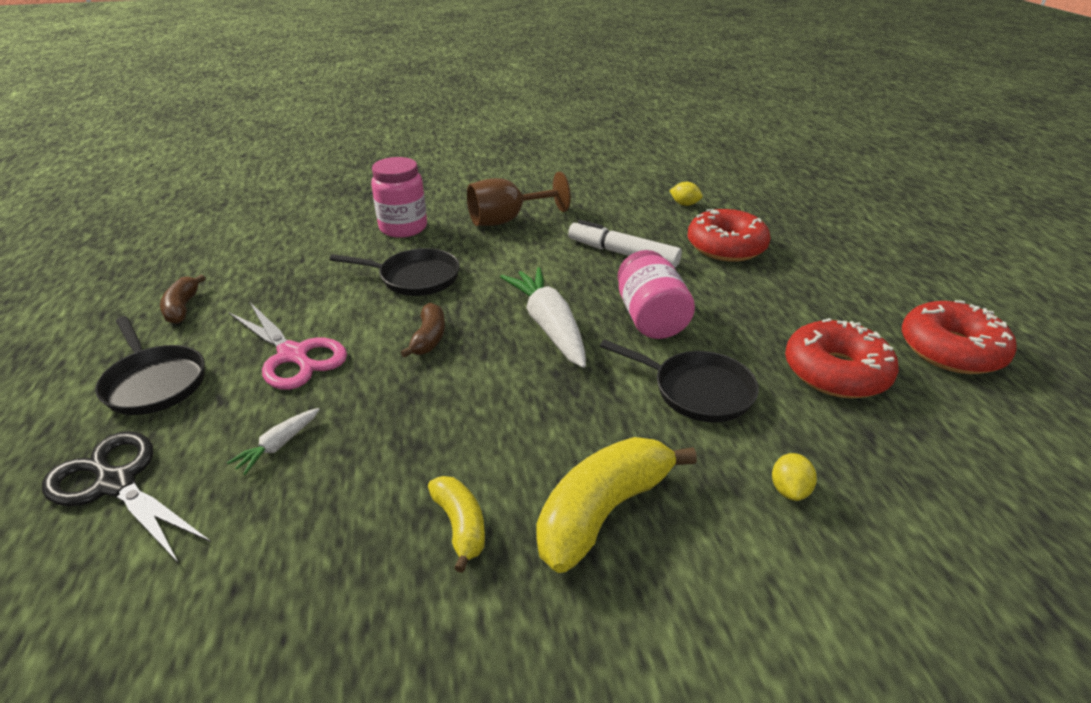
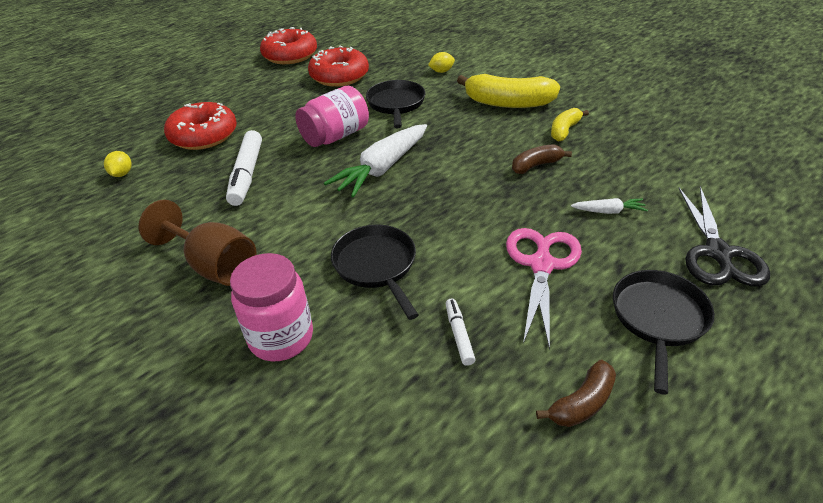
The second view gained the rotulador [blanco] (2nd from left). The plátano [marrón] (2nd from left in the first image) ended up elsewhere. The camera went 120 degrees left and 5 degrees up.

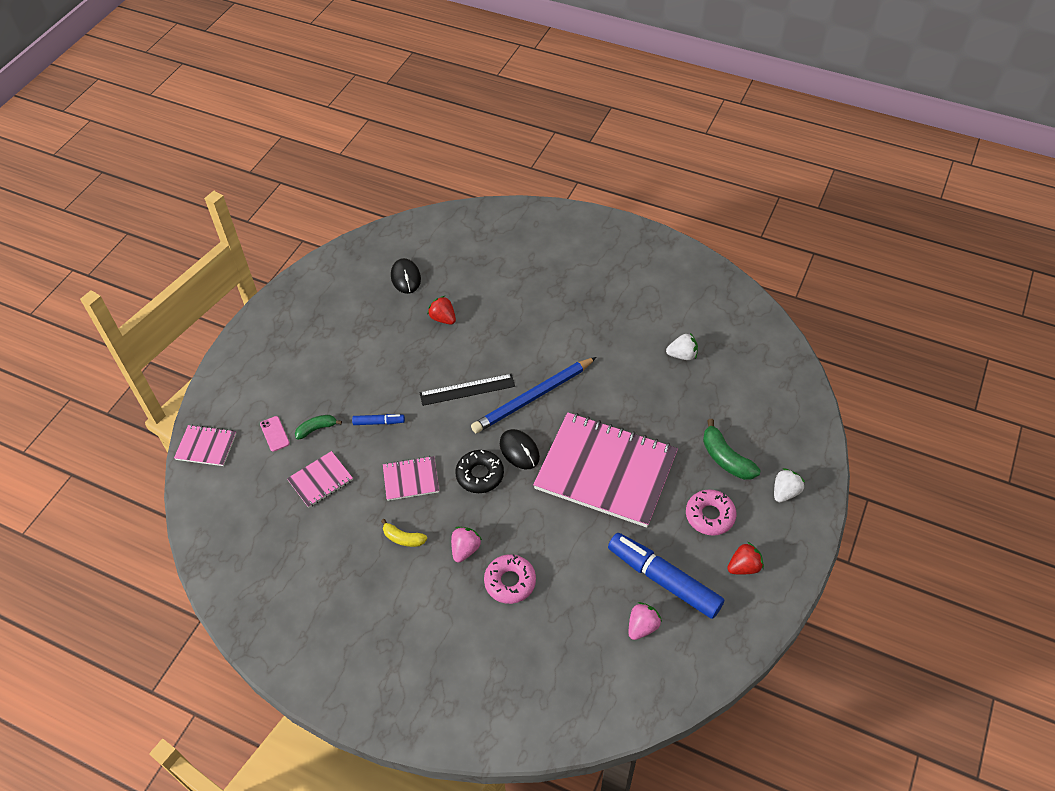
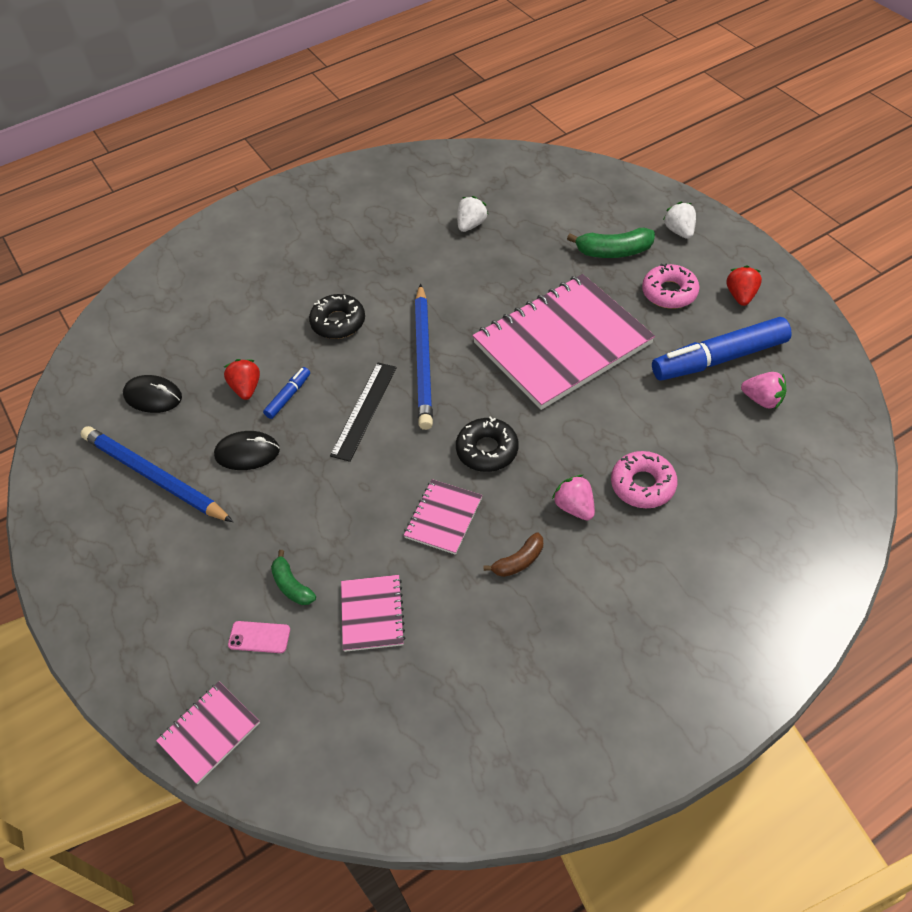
The second view gained the lápiz [azul] (1st from left). The ratón [negro] (2nd from left) ended up elsewhere. The fresa [rojo] (1st from left) ended up facing another way, 90 degrees clockwise from before. The rotulador [azul] (1st from left) ended up elsewhere. The plátano [verde] (1st from left) ended up facing another way, 45 degrees counterclockwise from before. The second view gained the rosquilla [negro] (1st from left). What was the plátano [amarillo] turned into the plátano [marrón]. The fresa [rosa] (2nd from left) ended up facing another way, 135 degrees clockwise from before. The camera went 55 degrees left and 0 degrees up.

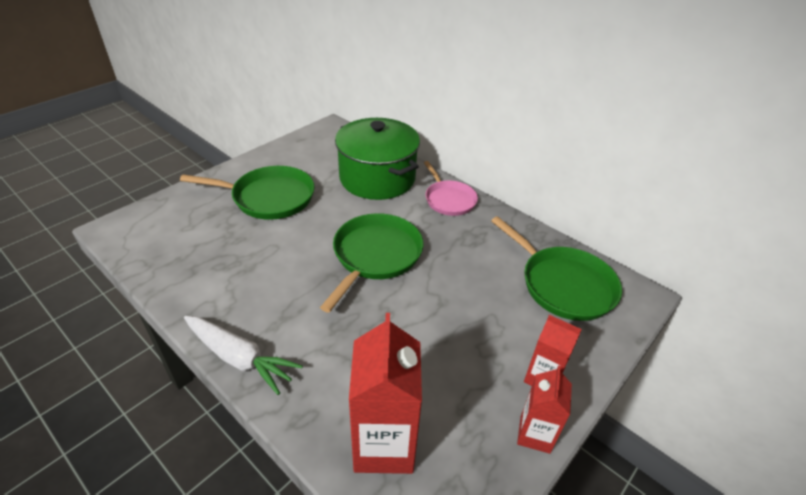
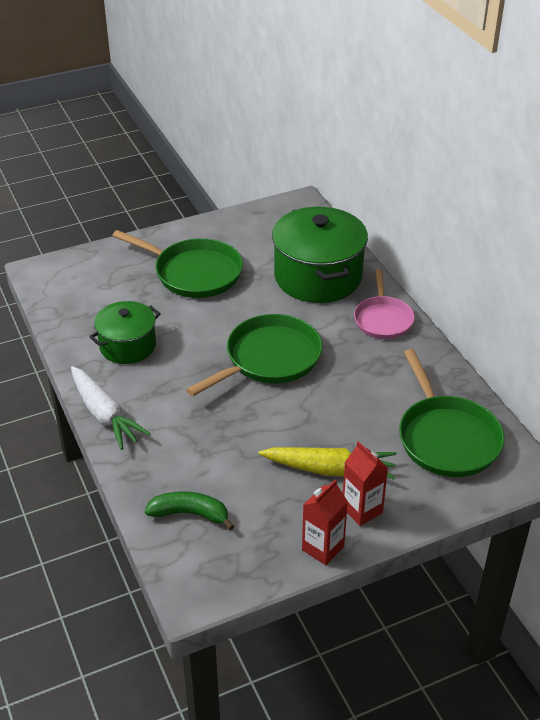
The second view gained the olla [verde] (1st from left). Where the cartón de leche [rojo] (1st from left) stood, the plátano [verde] came to stand. The second view gained the zanahoria [amarillo]. The camera went 25 degrees right and 0 degrees up.

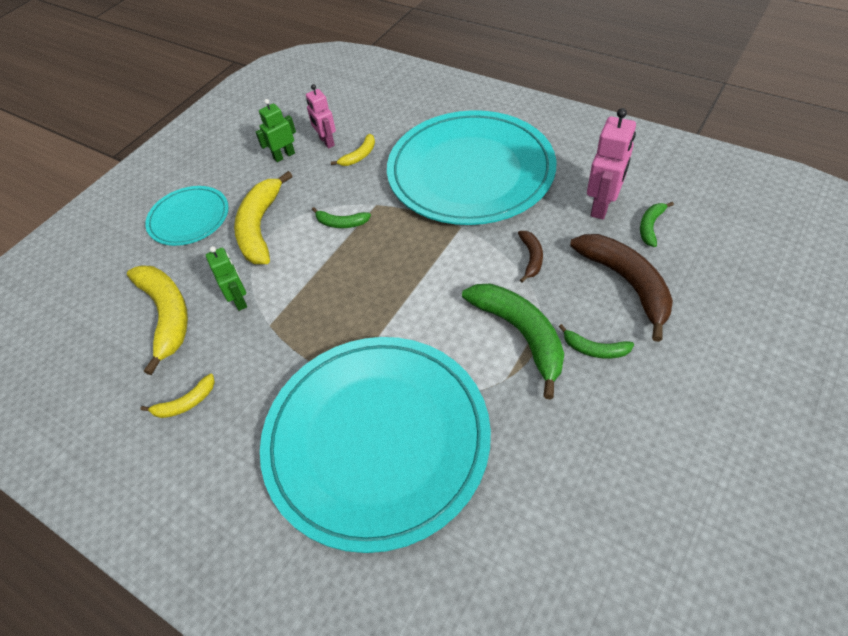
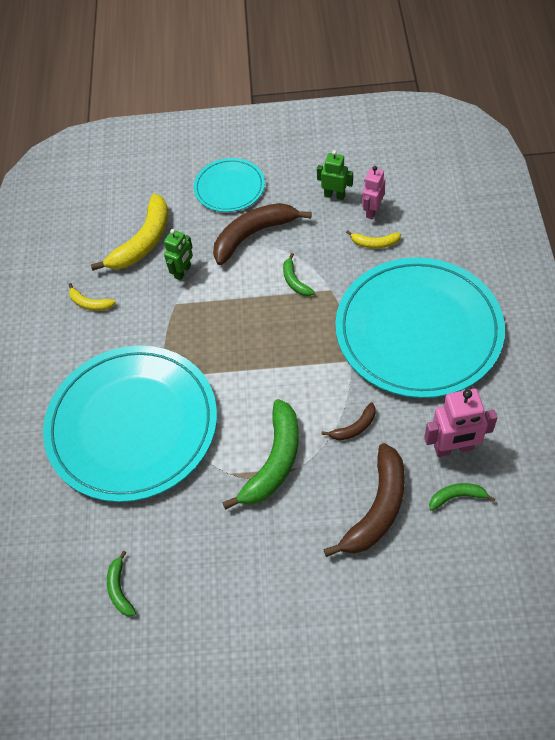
The plátano [verde] (3rd from left in the first image) ended up elsewhere. What was the plátano [amarillo] (3rd from left) turned into the plátano [marrón] (1st from left). The camera went 55 degrees right and 5 degrees up.

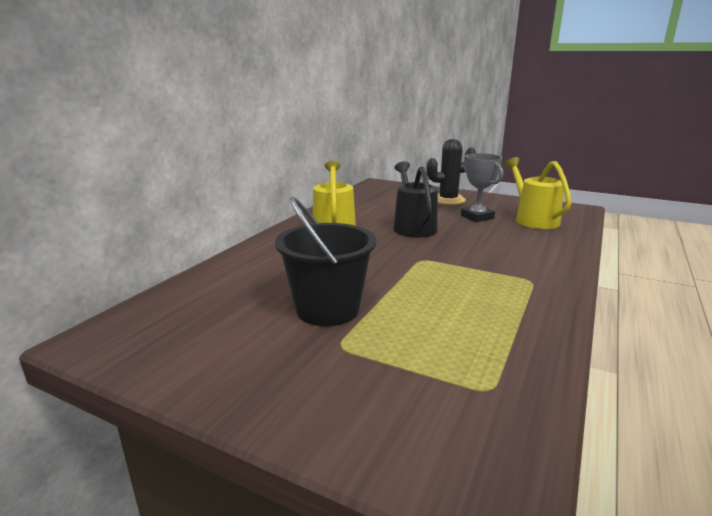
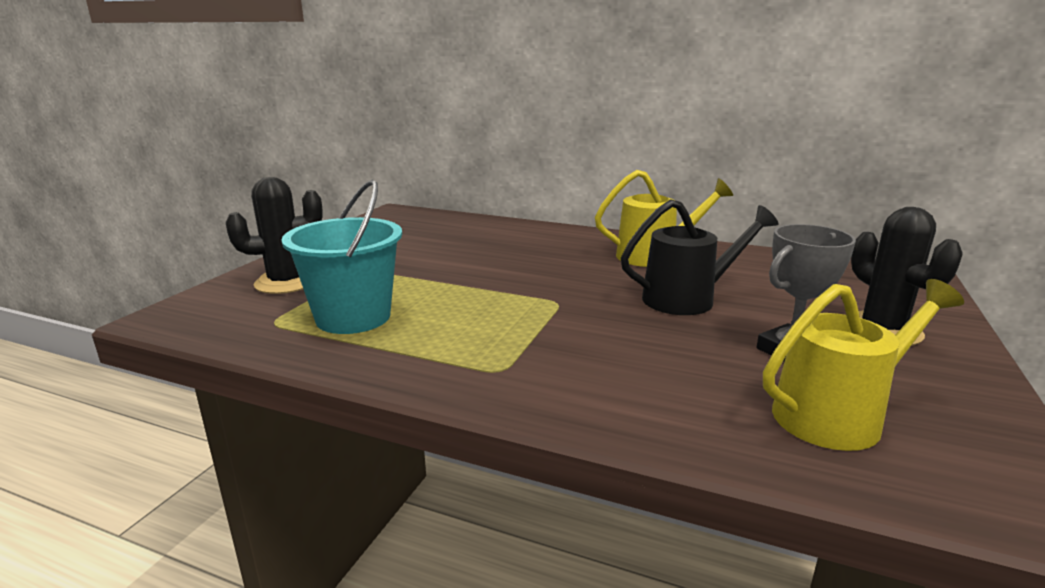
The second view gained the cactus [negro] (1st from left). The second view gained the balde [turquesa]. The second view lost the balde [negro]. The camera went 85 degrees right and 0 degrees up.

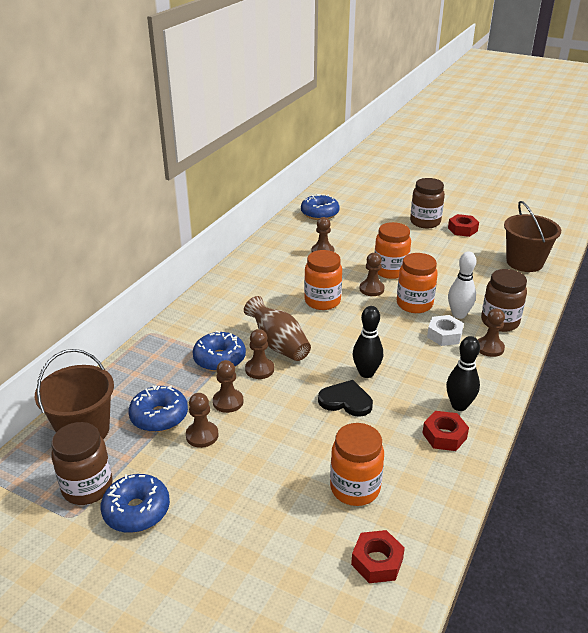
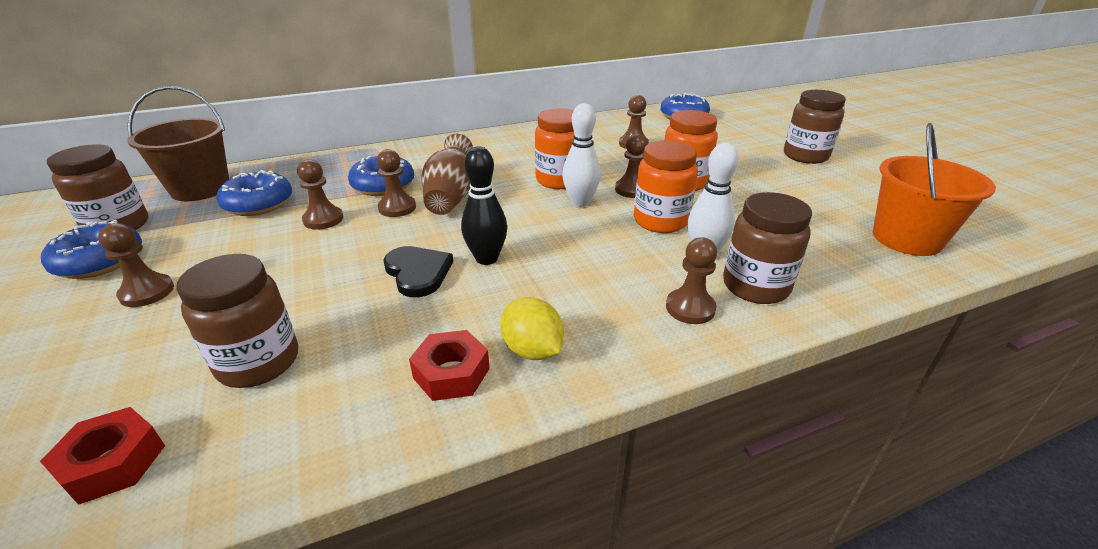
The peón [marrón] (1st from left) ended up elsewhere. What was the tarro [naranja] (2nd from left) turned into the tarro [marrón] (2nd from left). Where the bolo [negro] (2nd from left) stood, the limón [amarillo] came to stand. The second view gained the bolo [blanco] (1st from left). What was the balde [marrón] (2nd from left) turned into the balde [naranja]. The second view lost the tuerca [blanco]. The second view lost the tuerca [rojo] (3rd from left). The camera went 40 degrees right and 0 degrees up.

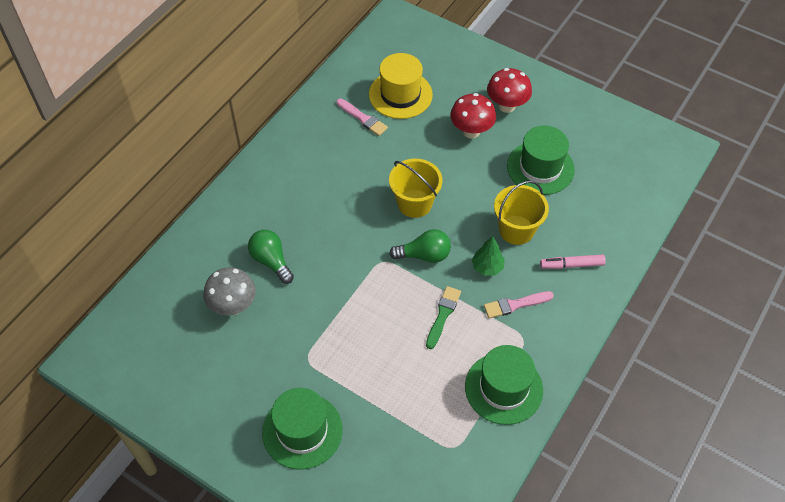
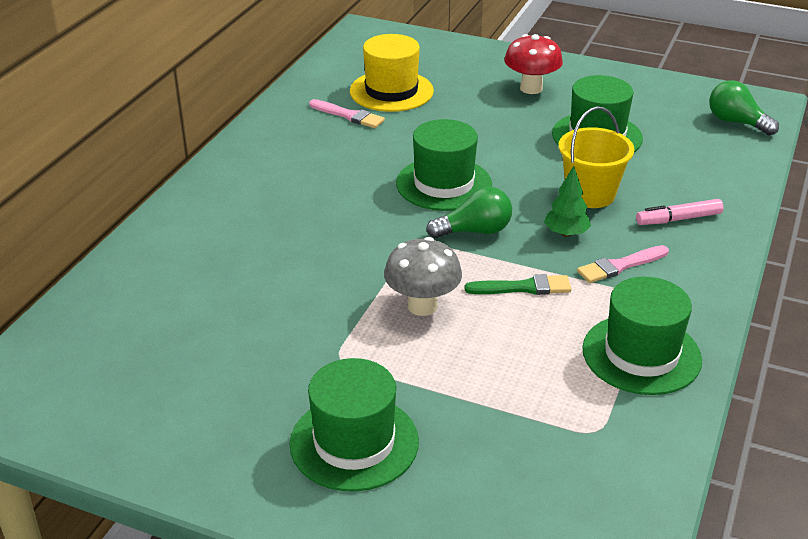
The seta [gris] ended up elsewhere. Where the balde [amarillo] (1st from left) stood, the sombrero [verde] (2nd from left) came to stand. The pincel [verde] ended up facing another way, 75 degrees clockwise from before. The bombilla [verde] (1st from left in the first image) ended up elsewhere. The second view lost the seta [rojo] (1st from left). The camera went 10 degrees left and 20 degrees down.

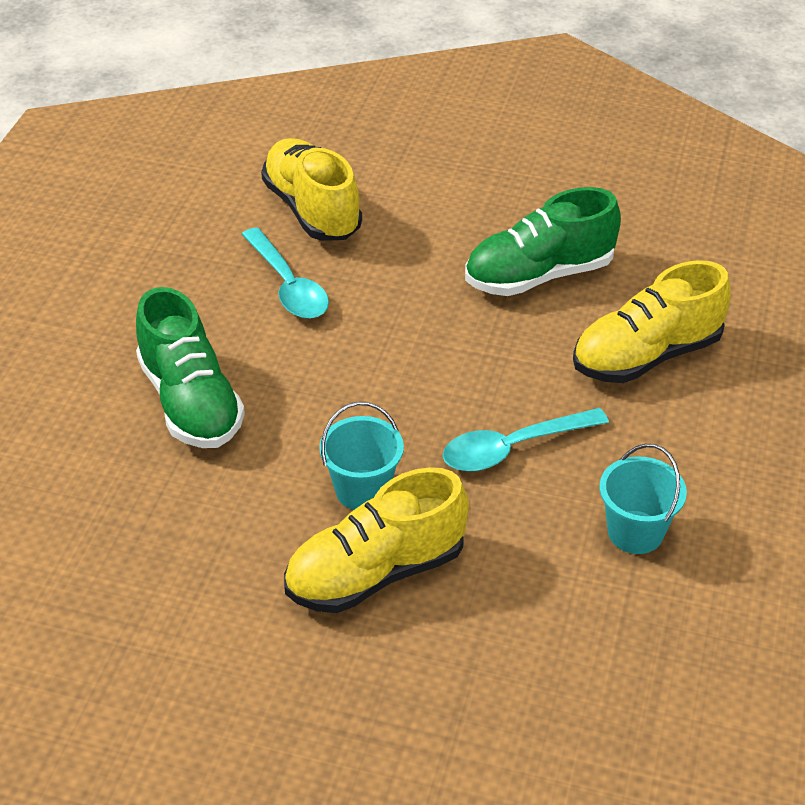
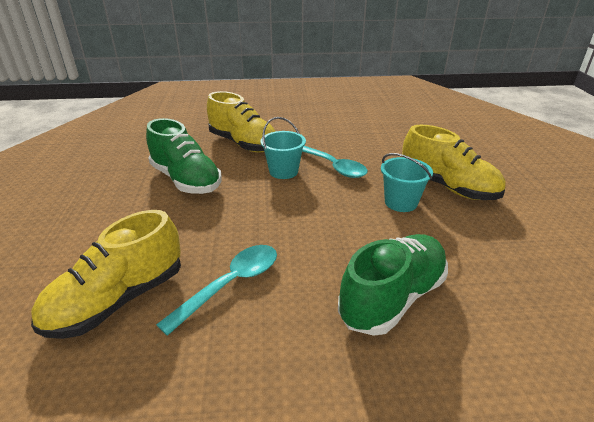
The balde [turquesa] (2nd from left in the first image) ended up elsewhere. The camera went 110 degrees left and 10 degrees down.

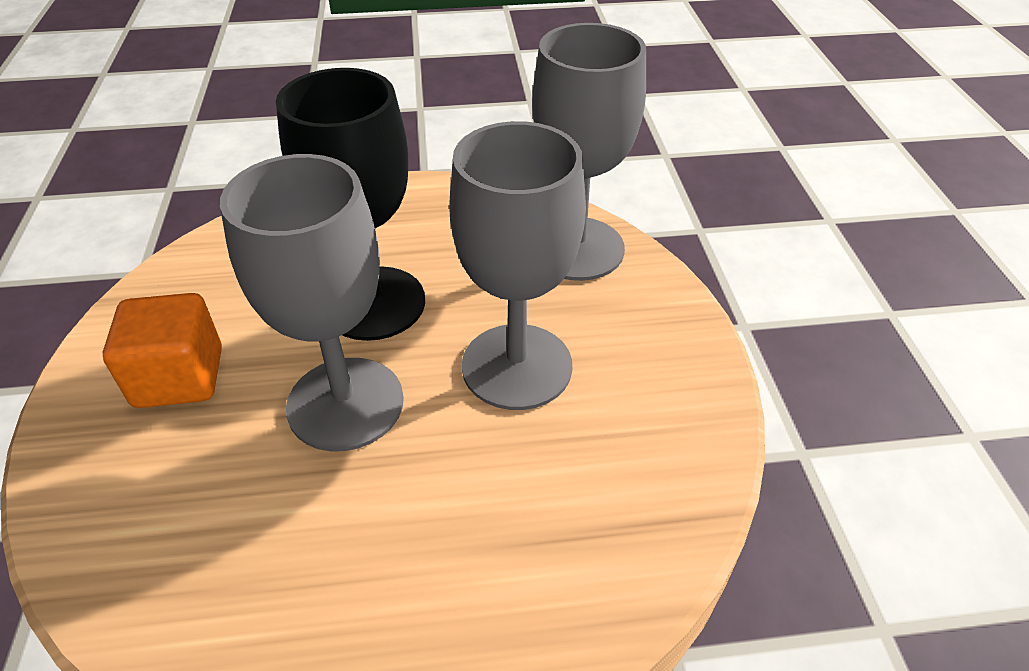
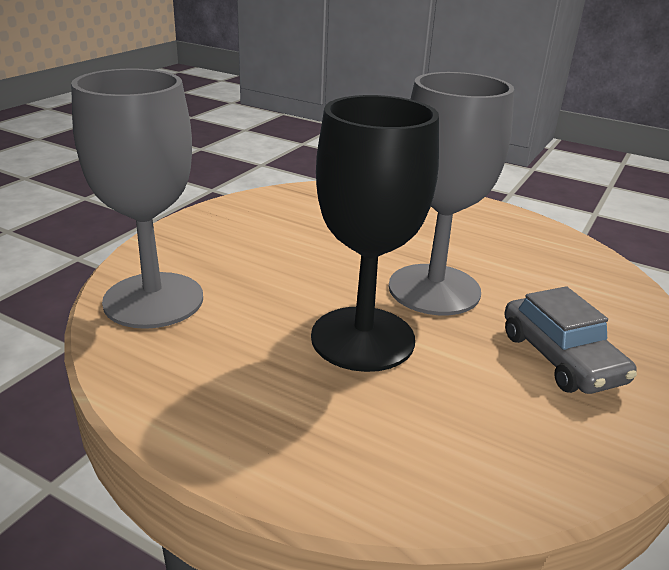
Where the cubo [naranja] stood, the coche [gris] came to stand. The second view lost the copa [gris] (2nd from left). The camera went 145 degrees left and 15 degrees down.

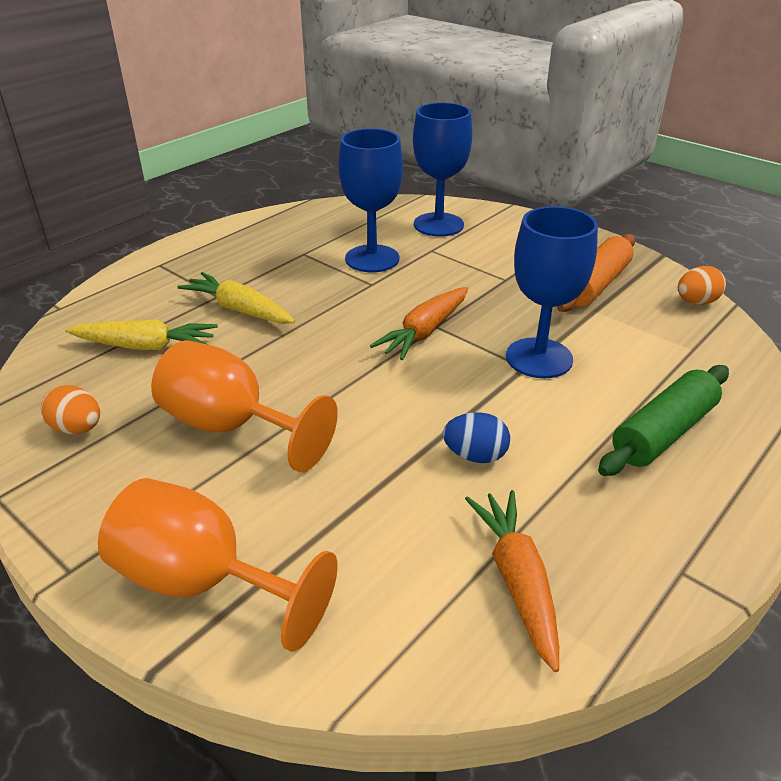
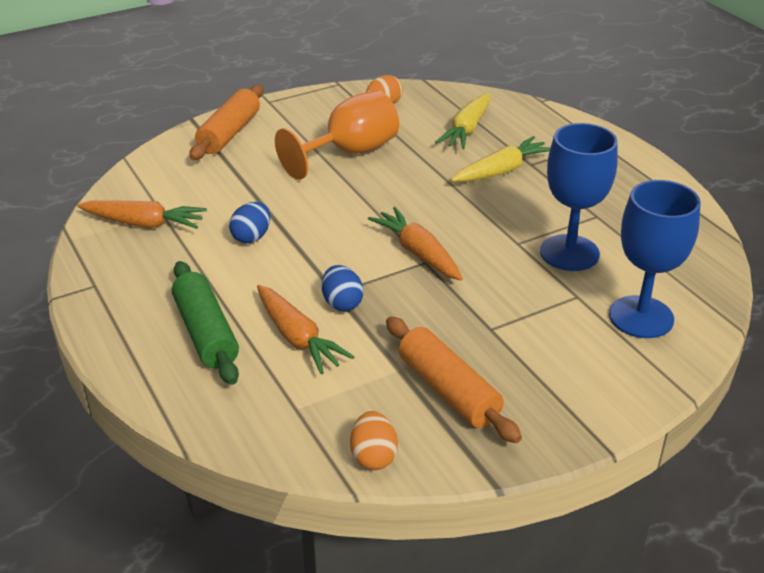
Where the copa [naranja] (1st from left) stood, the rodillo [naranja] (1st from left) came to stand. The second view gained the zanahoria [naranja] (2nd from left). Where the copa [azul] (3rd from left) stood, the huevo [azul] (2nd from left) came to stand. The camera went 110 degrees right and 0 degrees up.

